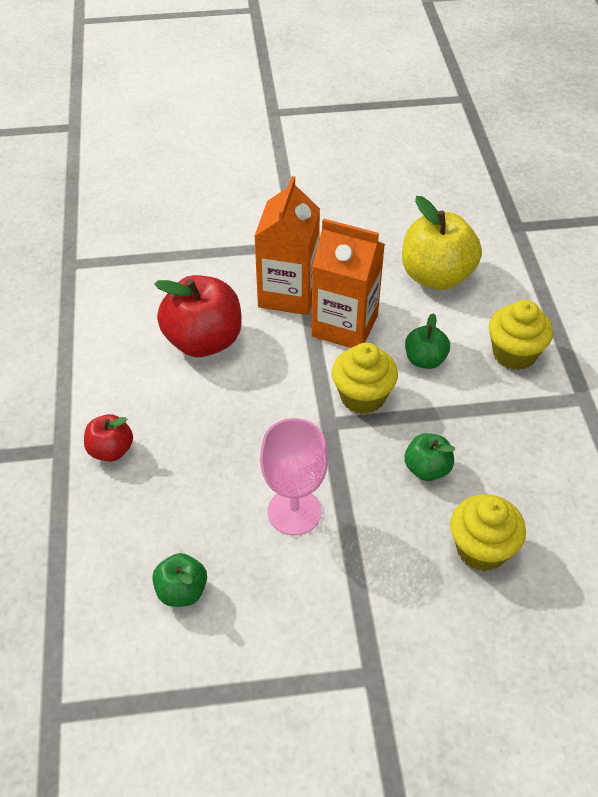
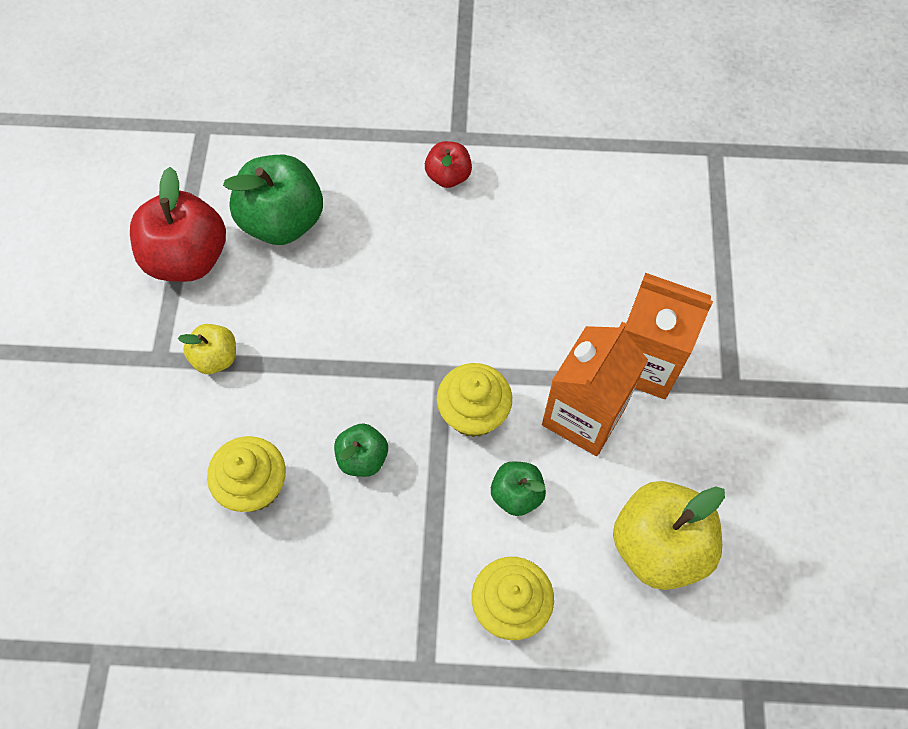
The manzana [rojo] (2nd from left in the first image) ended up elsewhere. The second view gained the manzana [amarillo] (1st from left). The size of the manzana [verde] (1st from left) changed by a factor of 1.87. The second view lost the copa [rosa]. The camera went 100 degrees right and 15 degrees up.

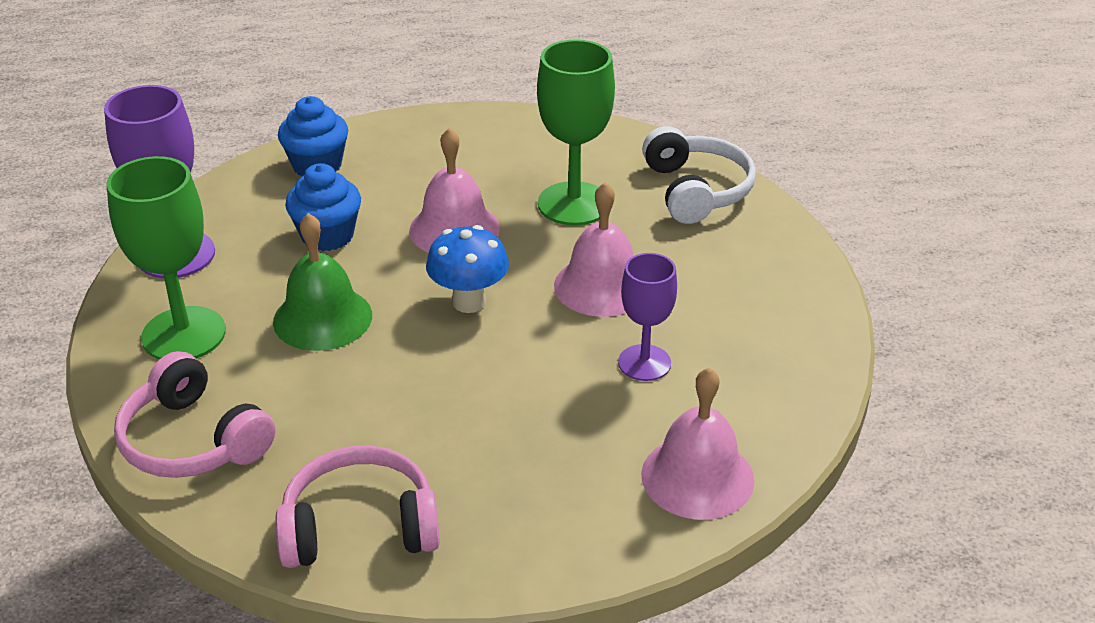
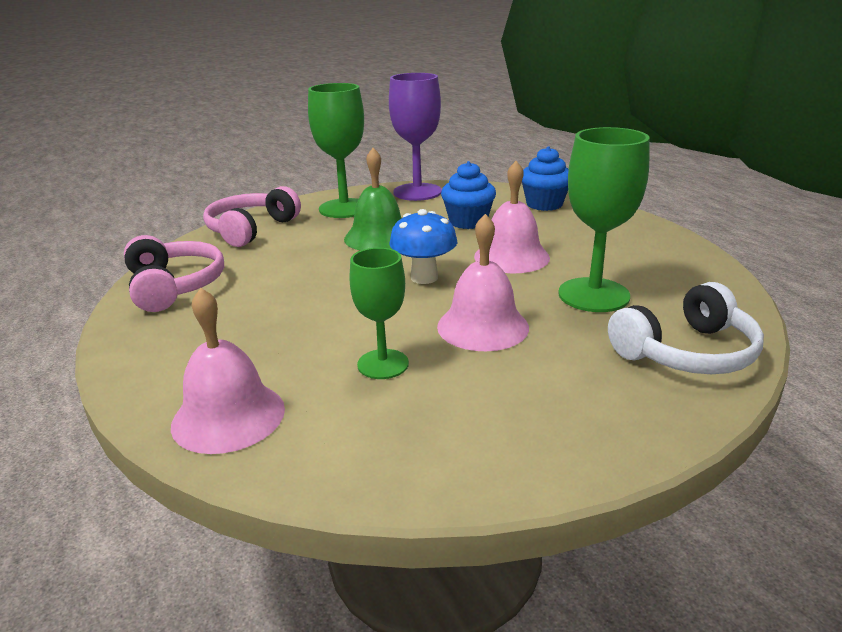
What was the copa [morado] (2nd from left) turned into the copa [verde] (2nd from left). The camera went 75 degrees right and 10 degrees down.

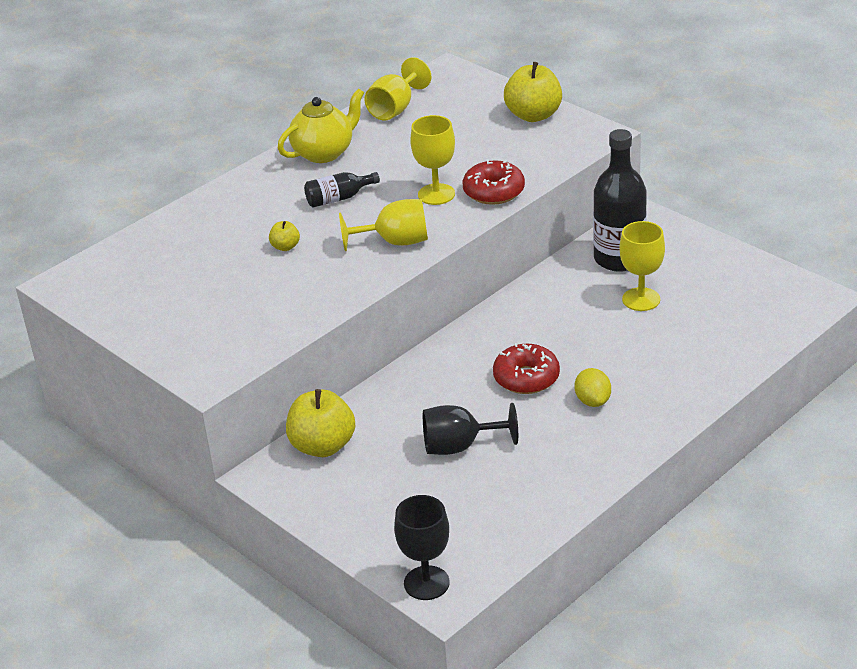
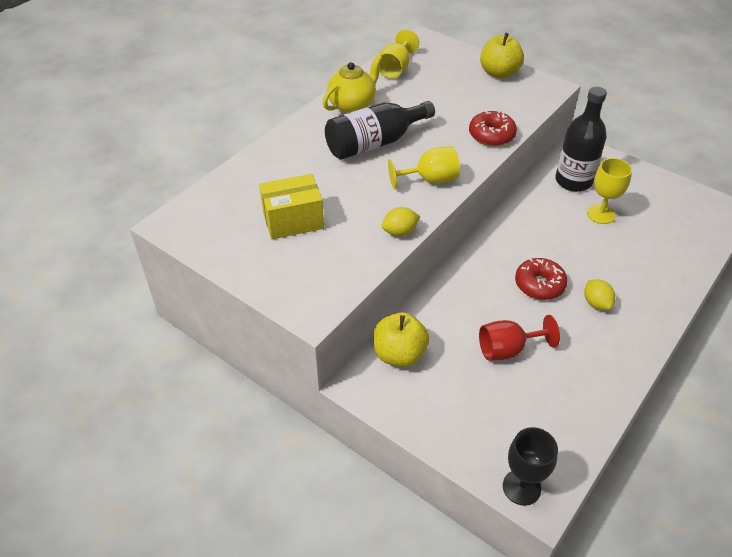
The second view gained the caja [amarillo]. The size of the botella [negro] (1st from left) changed by a factor of 1.97. The second view gained the limón [amarillo] (1st from left). What was the copa [negro] (2nd from left) turned into the copa [rojo]. The second view lost the manzana [amarillo] (1st from left). The second view lost the copa [amarillo] (3rd from left). The camera went 10 degrees left and 10 degrees up.

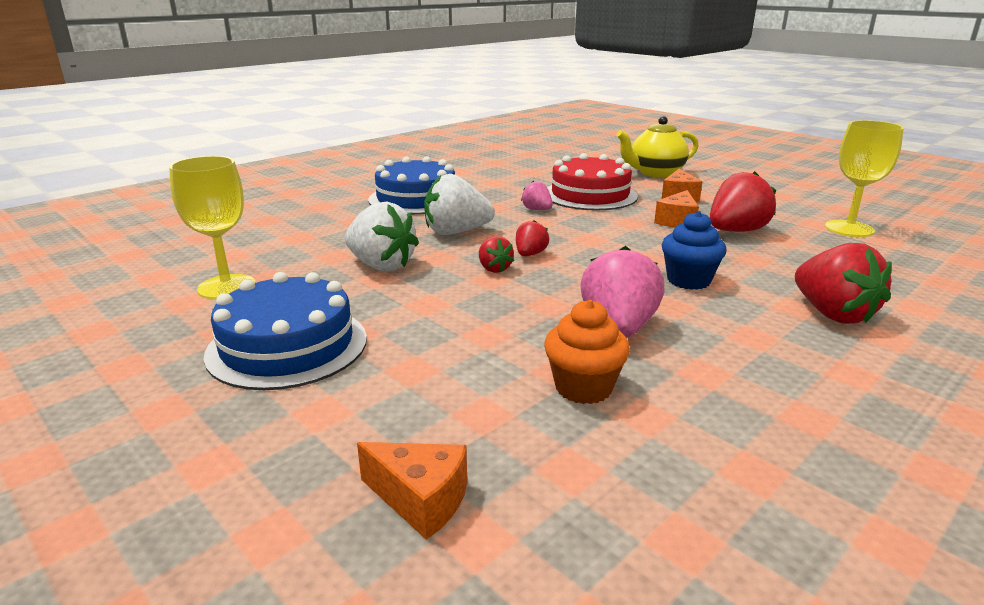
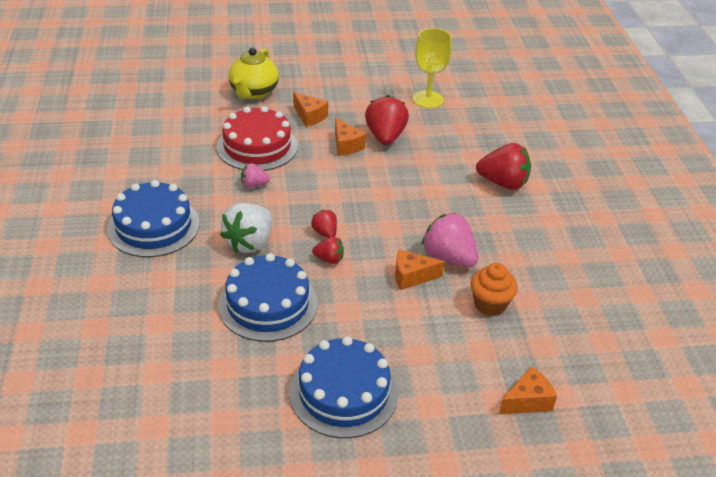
Where the fresa [blanco] (1st from left) stood, the tarta [azul] (2nd from left) came to stand. The second view gained the queso [naranja] (3rd from left). The second view lost the copa [amarillo] (1st from left). The second view lost the magdalena [azul]. The camera went 55 degrees left and 15 degrees up.

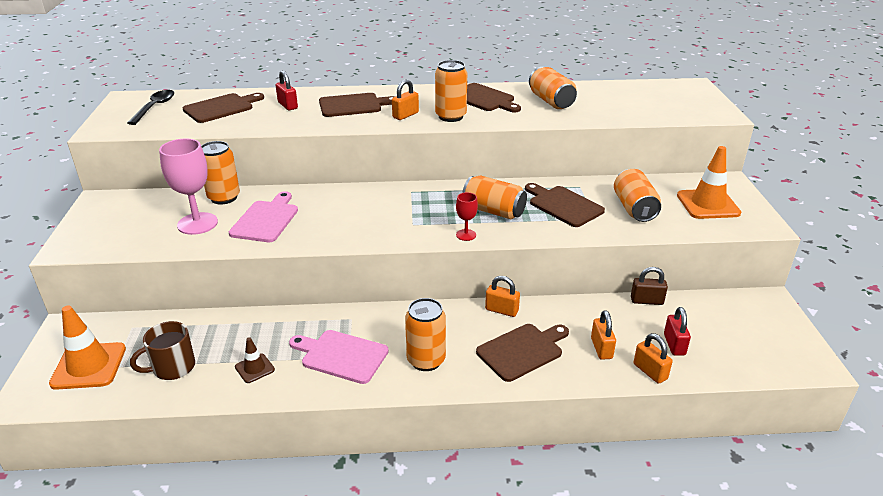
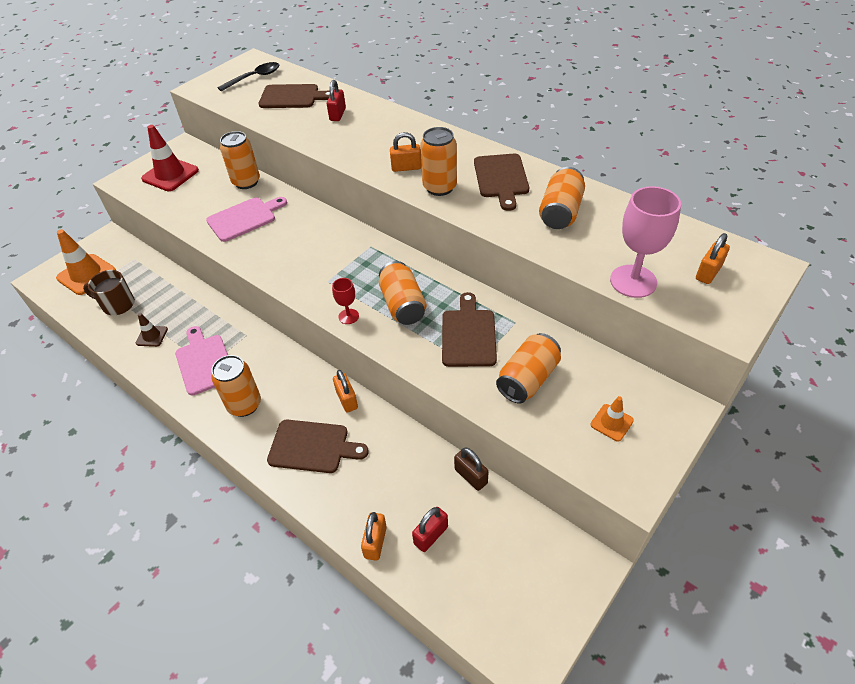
The second view gained the cono de tráfico [rojo]. The size of the cono de tráfico [naranja] (2nd from left) changed by a factor of 0.53. The copa [rosa] ended up elsewhere. The candado [naranja] (3rd from left in the first image) ended up elsewhere. The second view lost the tabla de cortar [marrón] (2nd from left). The camera went 45 degrees right and 15 degrees up.

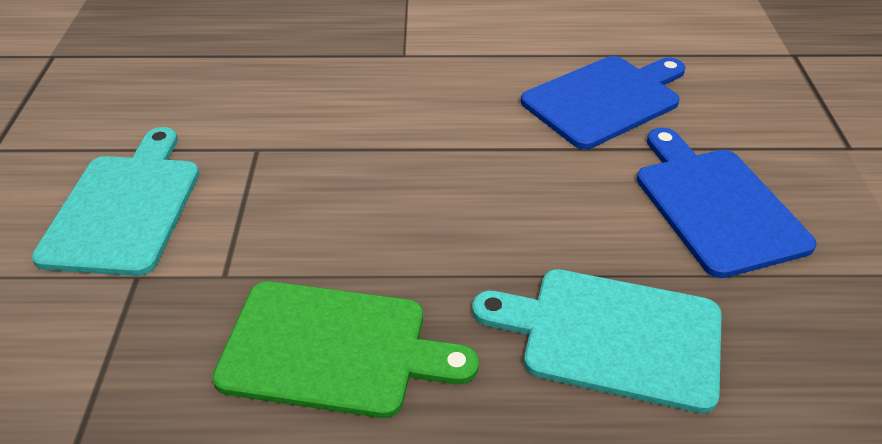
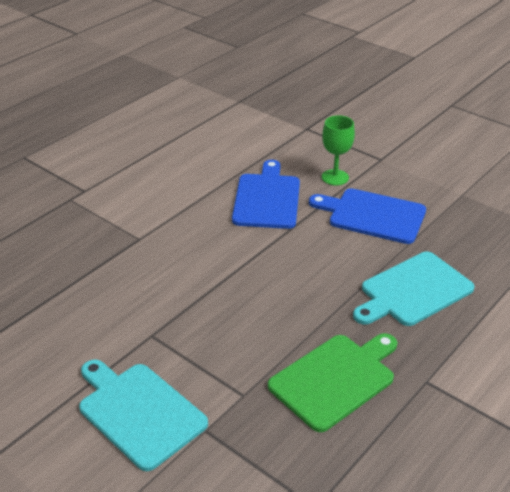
The second view gained the copa [verde]. The camera went 50 degrees left and 5 degrees down.

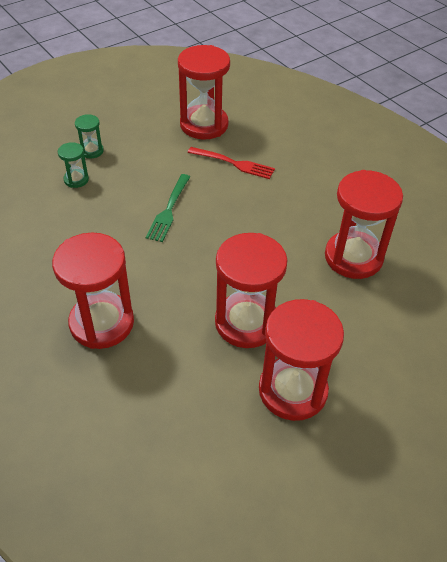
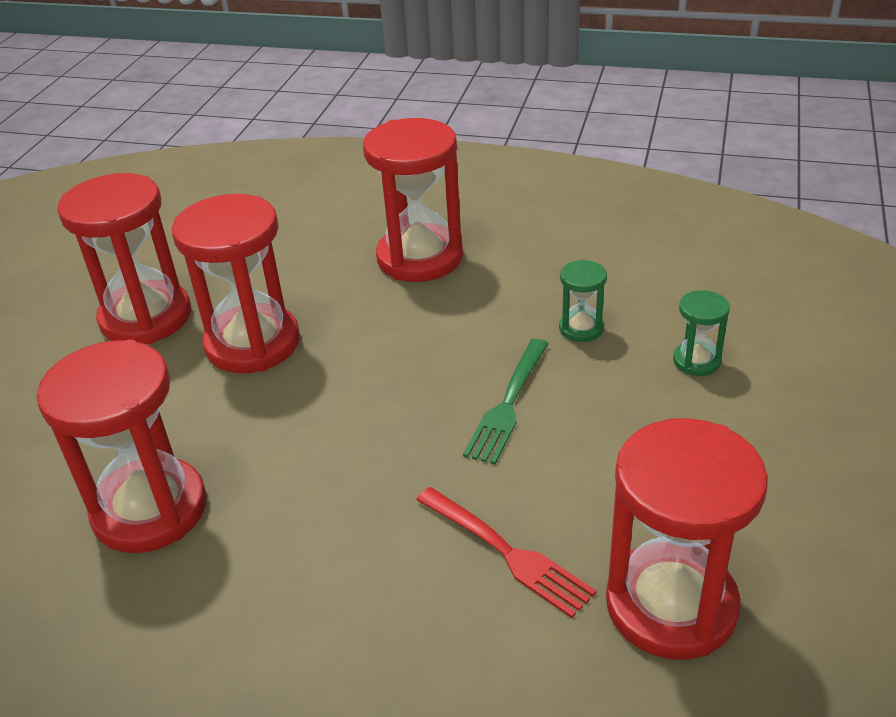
The tenedor [rojo] ended up facing another way, 120 degrees counterclockwise from before. The tenedor [verde] ended up facing another way, 135 degrees counterclockwise from before. The reloj de arena [verde] (2nd from left in the first image) ended up elsewhere. The camera went 145 degrees right and 10 degrees down.

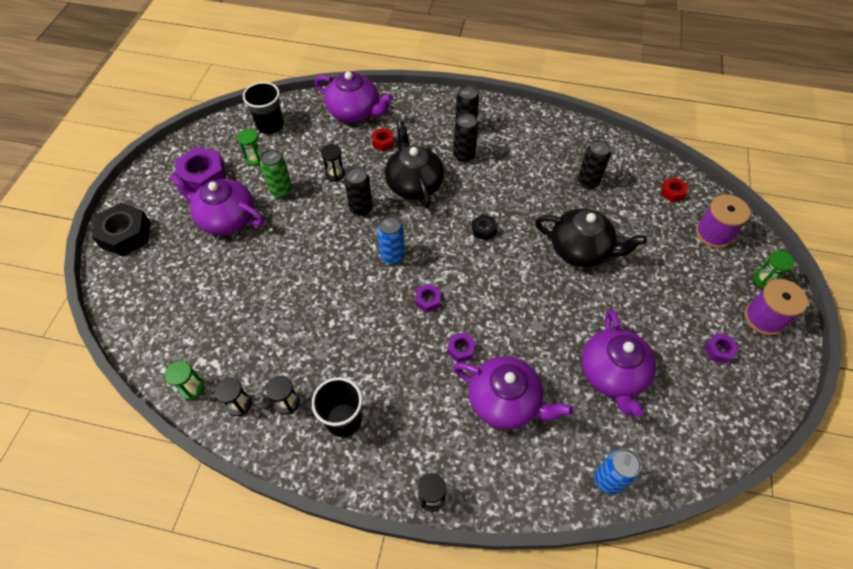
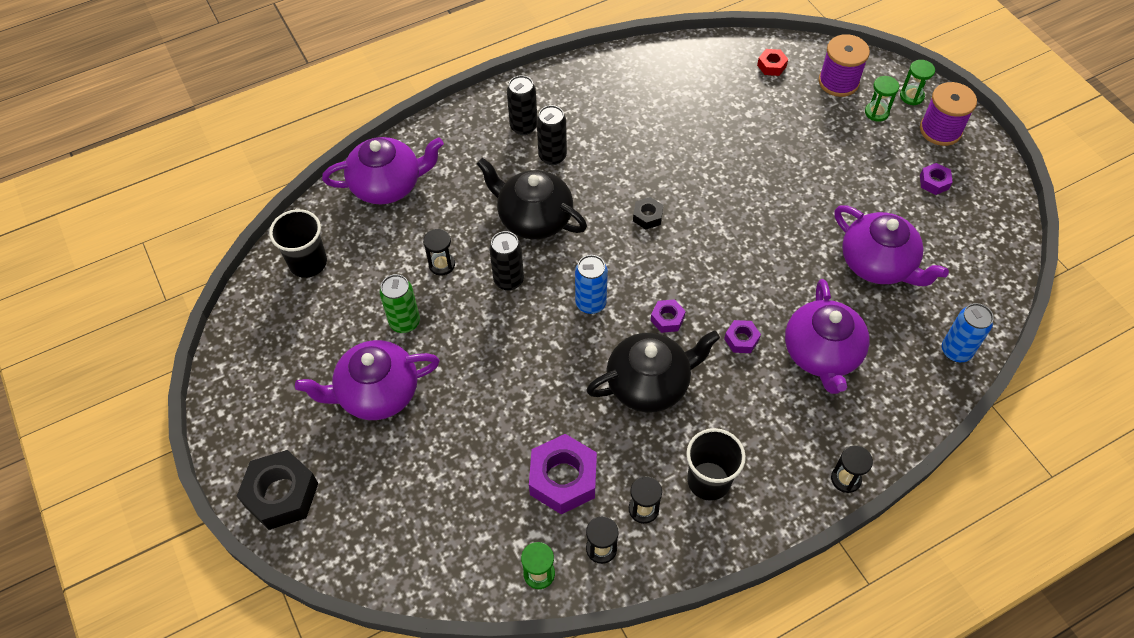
The tuerca [morado] (1st from left) ended up elsewhere. The tetera [negro] (2nd from left) ended up elsewhere. The tetera [morado] (3rd from left) ended up facing another way, 105 degrees clockwise from before. The reloj de arena [verde] (2nd from left) ended up elsewhere. The second view lost the tuerca [rojo] (1st from left). The second view lost the lata [negro] (4th from left). The camera went 40 degrees left and 0 degrees up.

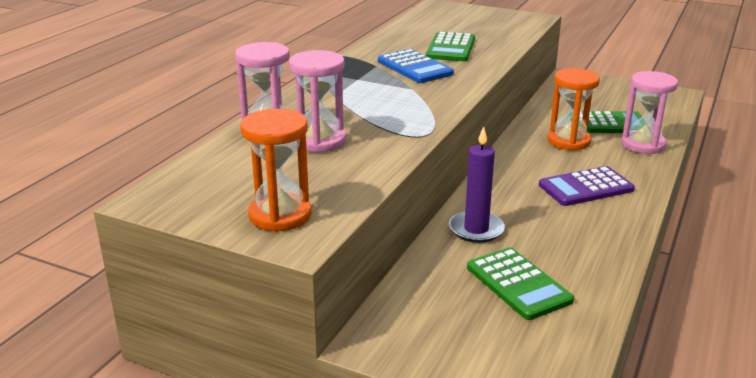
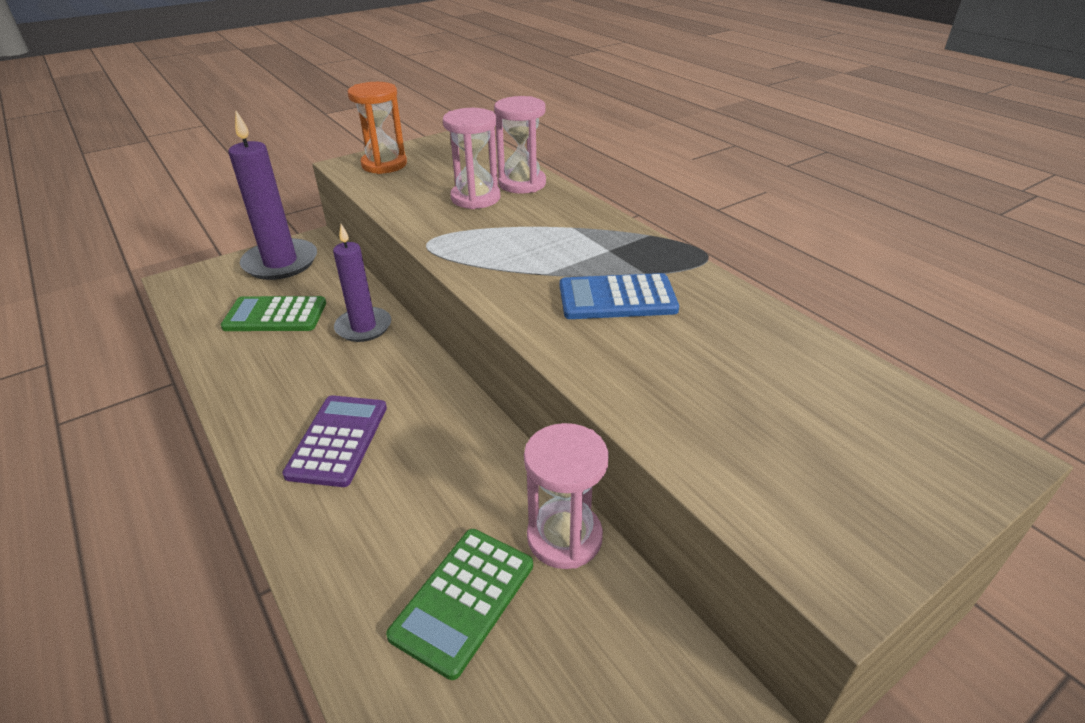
The second view gained the vela [morado] (1st from left). The reloj de arena [rosa] (3rd from left) ended up elsewhere. The second view lost the calculadora [verde] (1st from left). The second view lost the reloj de arena [naranja] (2nd from left). The camera went 120 degrees right and 10 degrees up.

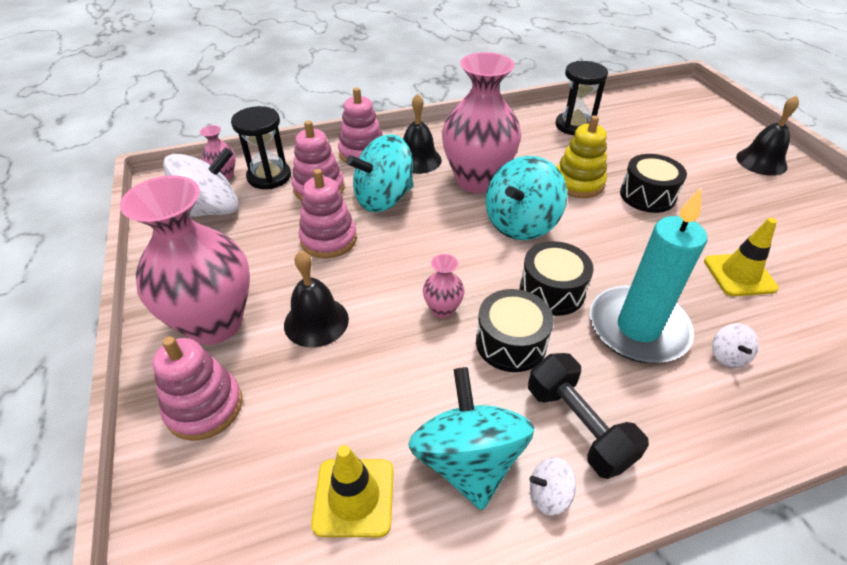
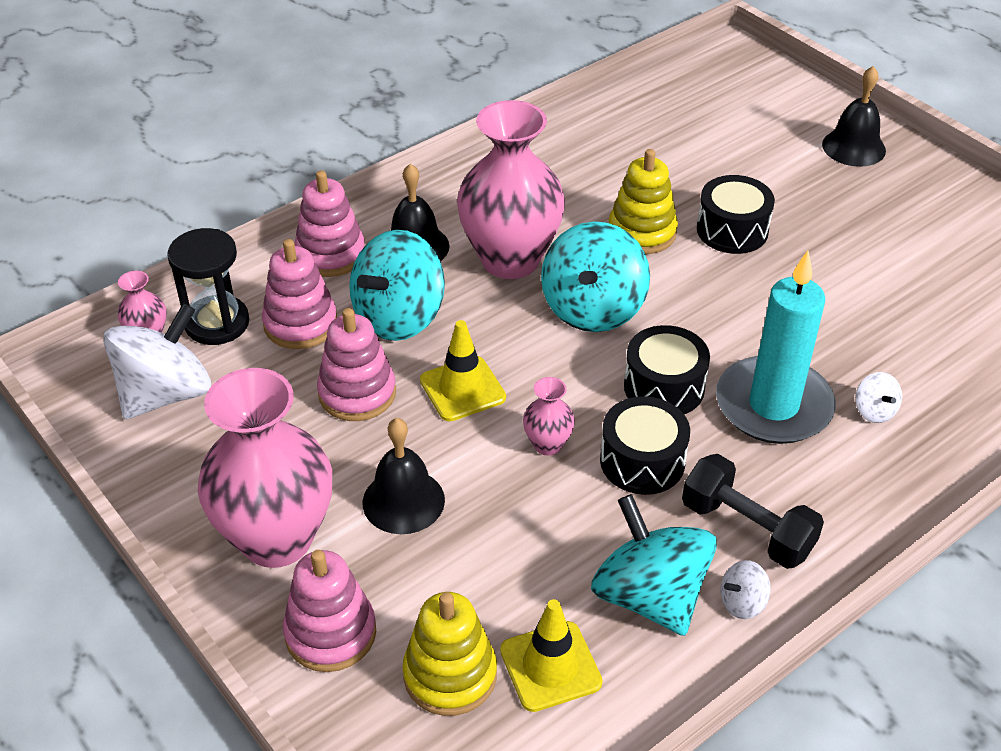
The second view gained the juguete apilable [amarillo] (1st from left). The cono de tráfico [amarillo] (2nd from left in the first image) ended up elsewhere. The second view lost the reloj de arena [negro] (2nd from left). The camera went 20 degrees left and 0 degrees up.

